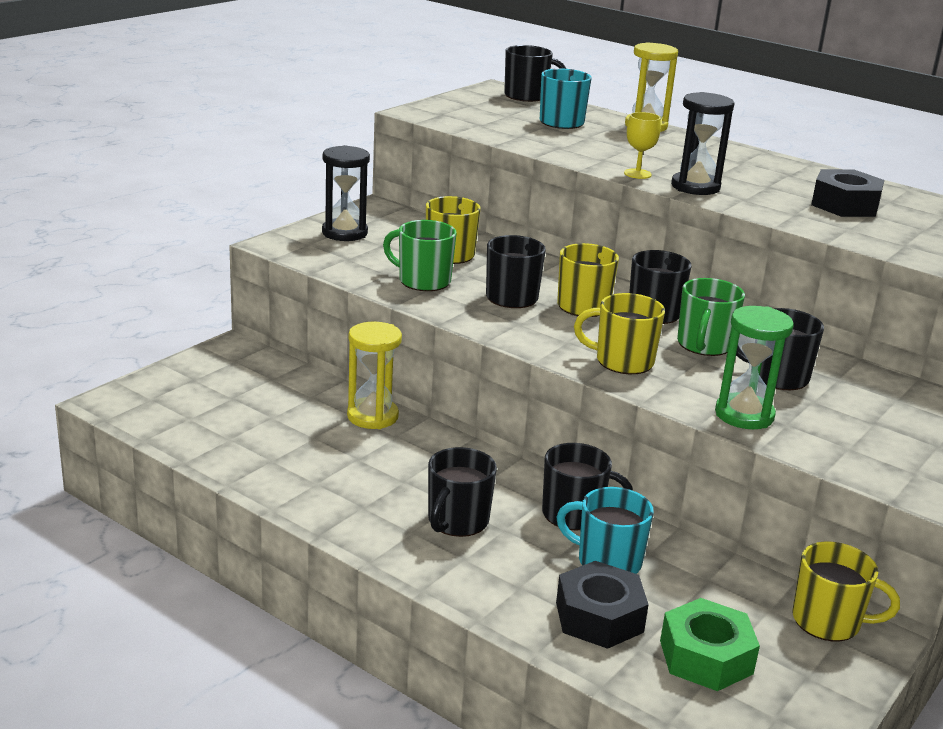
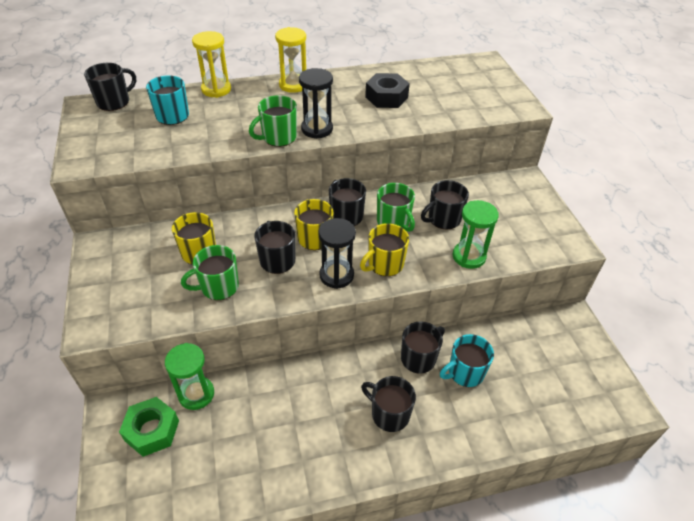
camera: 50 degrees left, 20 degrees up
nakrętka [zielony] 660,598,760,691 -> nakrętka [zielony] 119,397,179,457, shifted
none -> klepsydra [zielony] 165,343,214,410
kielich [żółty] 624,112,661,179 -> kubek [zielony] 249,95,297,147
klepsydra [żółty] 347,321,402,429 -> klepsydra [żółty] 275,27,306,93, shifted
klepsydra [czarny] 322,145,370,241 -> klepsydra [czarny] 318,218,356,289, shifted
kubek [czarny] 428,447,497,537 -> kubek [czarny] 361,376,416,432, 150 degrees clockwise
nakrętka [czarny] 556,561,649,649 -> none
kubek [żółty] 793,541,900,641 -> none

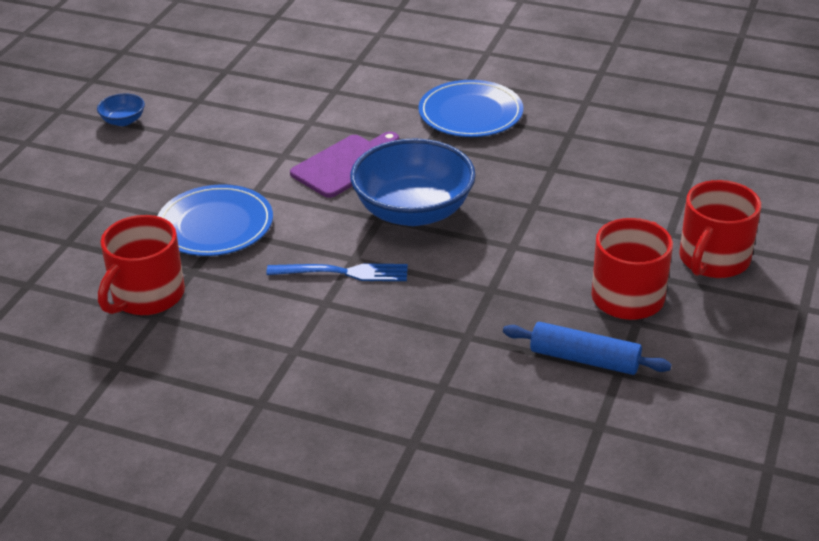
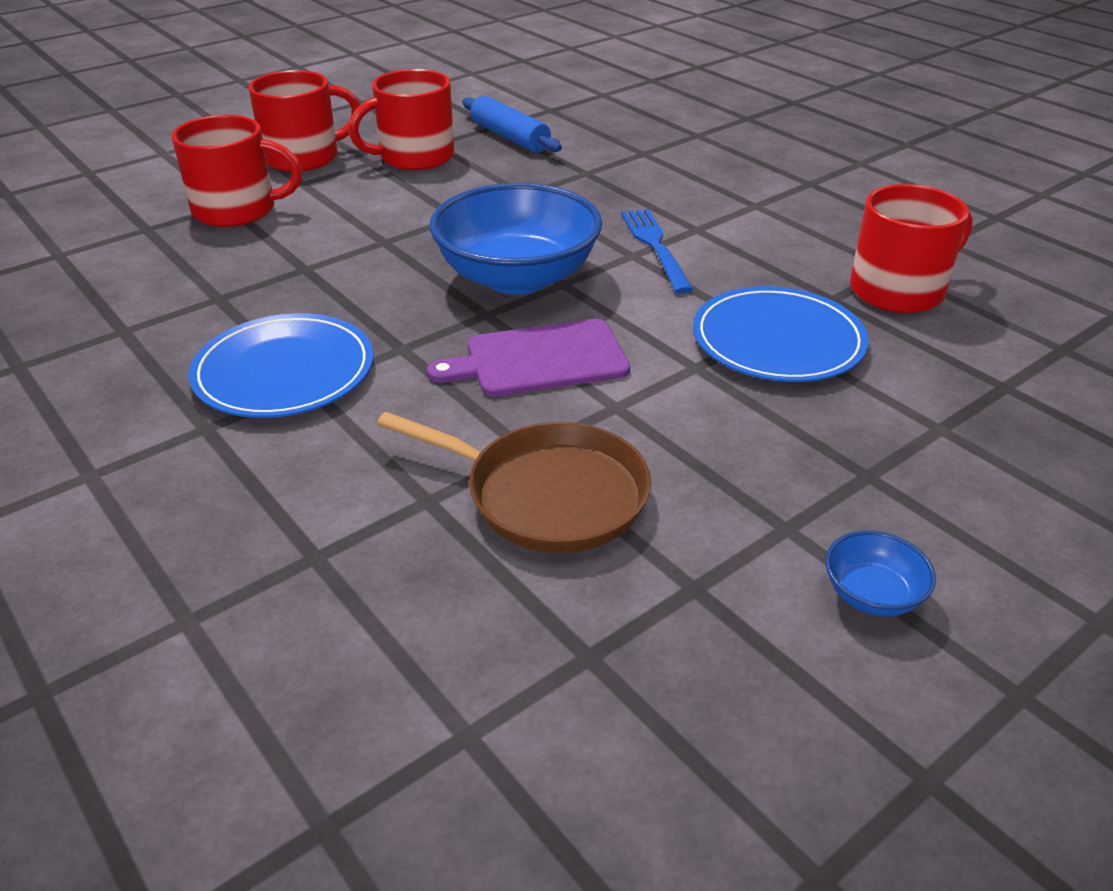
camera: 150 degrees left, 0 degrees up
none -> kubek [czerwony] 172,115,302,227
none -> patelnia [brązowy] 377,412,651,553
widelec [niebieski] 266,264,408,281 -> widelec [niebieski] 621,209,693,293, 45 degrees clockwise

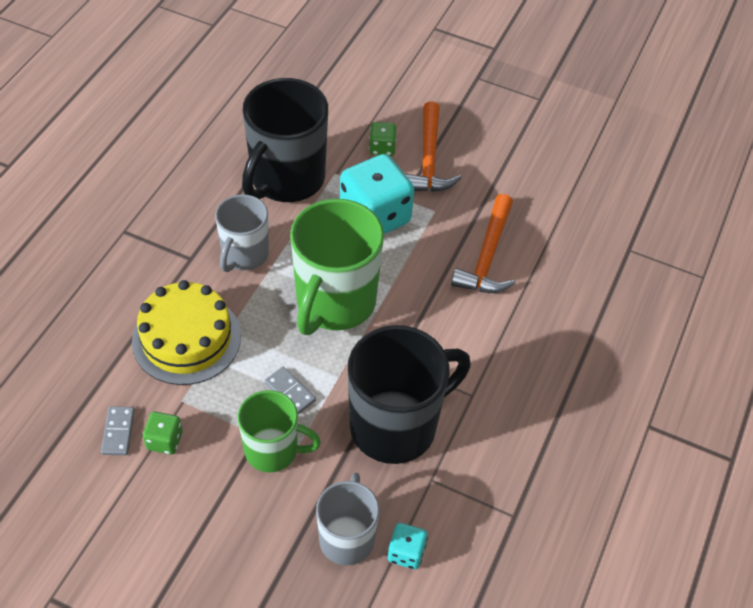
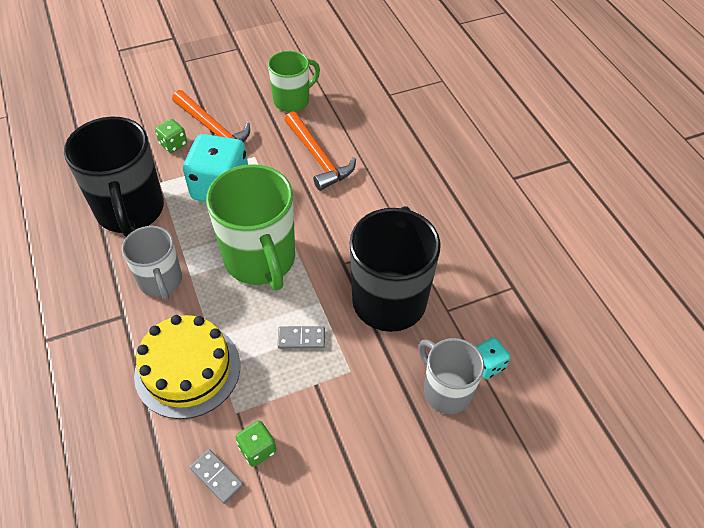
camera: 45 degrees left, 0 degrees up
kubek [zielony] 238,390,321,472 -> kubek [zielony] 268,50,320,112, shifted

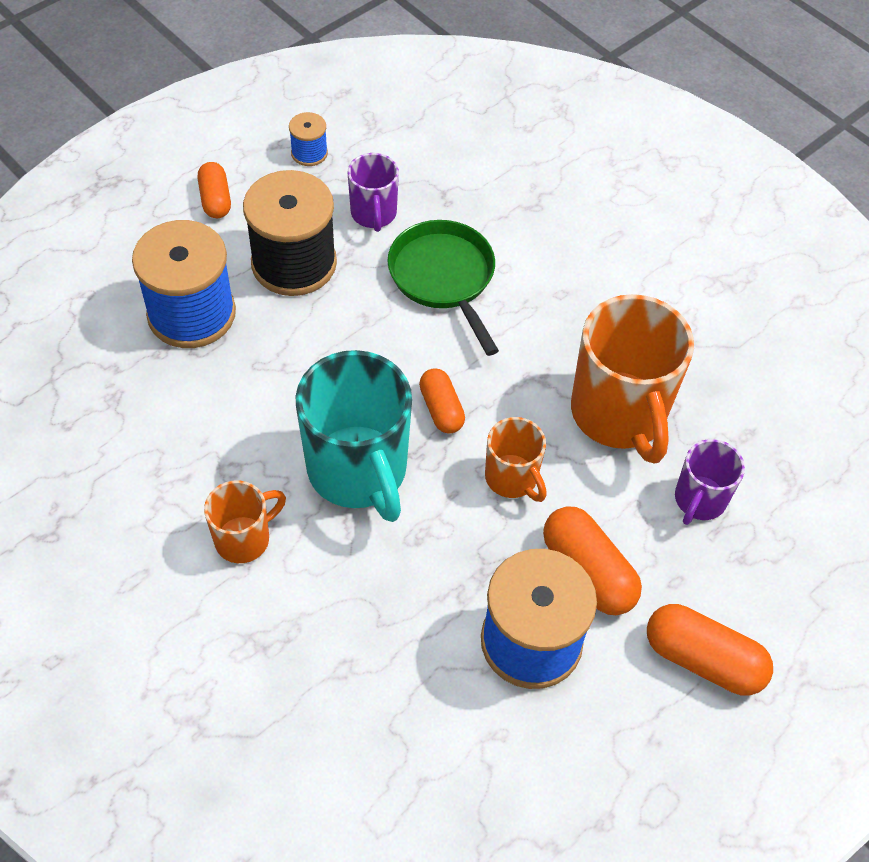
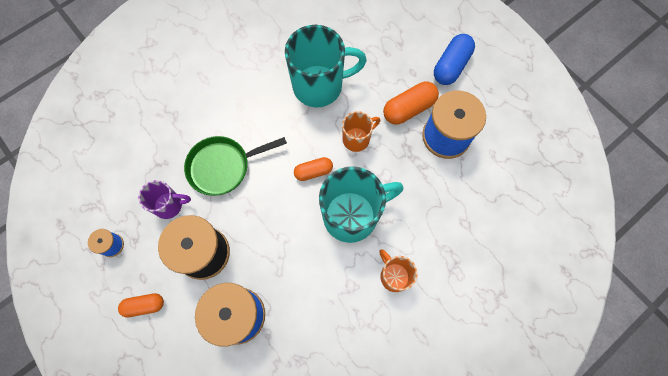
camera: 85 degrees left, 15 degrees up
kubek [pomarańczowy] 571,294,694,464 -> kubek [turkusowy] 285,25,367,107
kapsułka [pomarańczowy] 647,604,773,696 -> kapsułka [niebieski] 434,34,475,85
kubek [fioletowy] 675,439,745,525 -> none

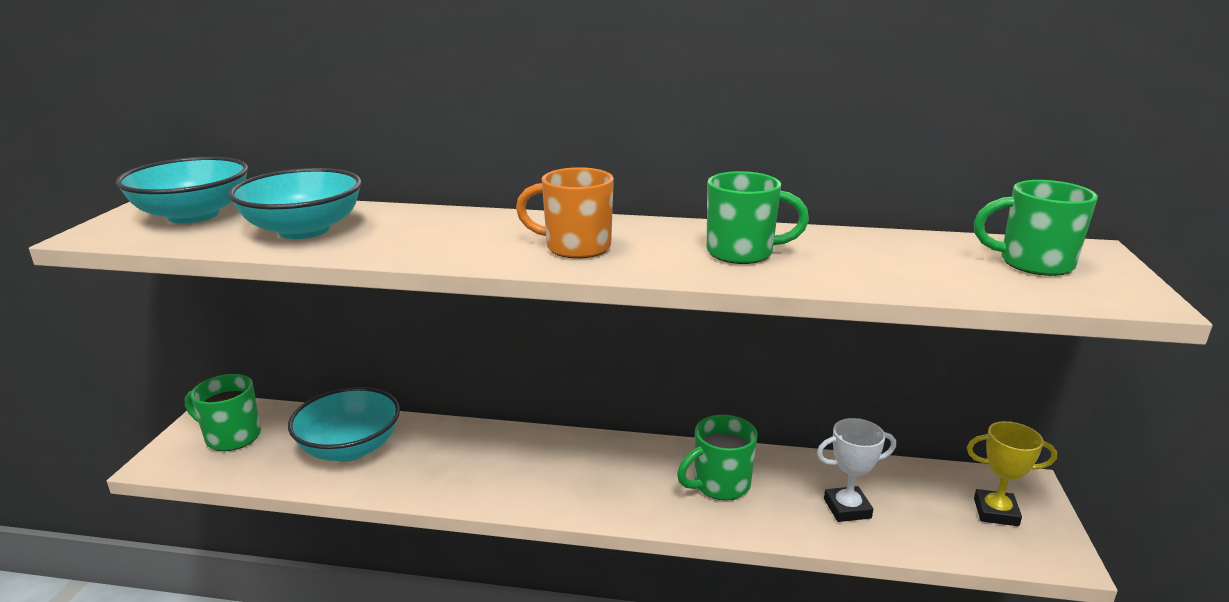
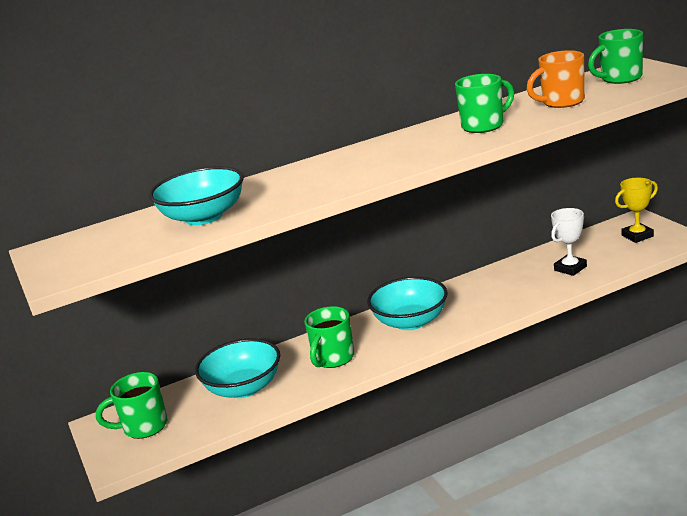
camera: 30 degrees left, 0 degrees up
kubek [zielony] 677,415,758,500 -> kubek [zielony] 304,306,354,368, shifted
miska [turkusowy] 116,157,248,224 -> miska [turkusowy] 367,277,448,330, shifted
kubek [pomarańczowy] 516,167,614,259 -> kubek [pomarańczowy] 527,50,585,108, shifted

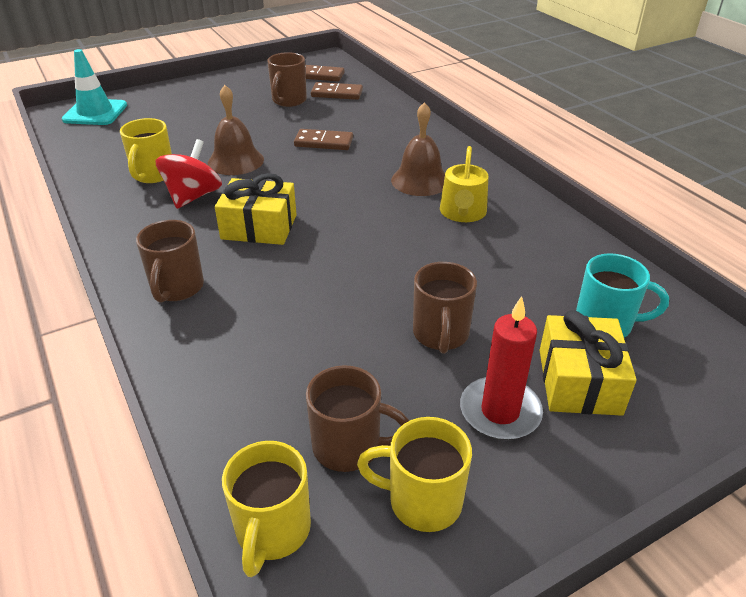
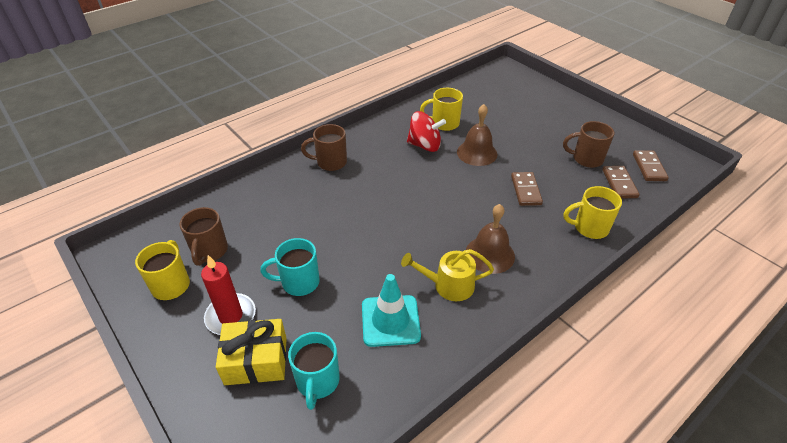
camera: 80 degrees right, 5 degrees up
kubek [brązowy] 413,262,477,354 -> kubek [turkusowy] 260,238,320,296
pachołek [turkusowy] 62,49,127,125 -> pachołek [turkusowy] 362,274,421,347, shifted
kubek [żółty] 222,441,311,577 -> kubek [żółty] 563,186,622,239, shifted
prezent [żółty] 215,173,297,245 -> none

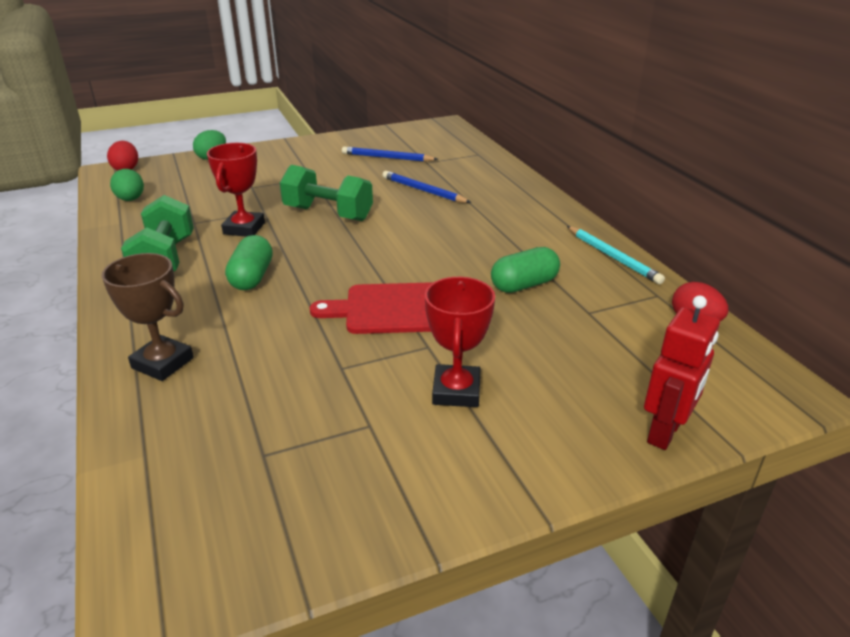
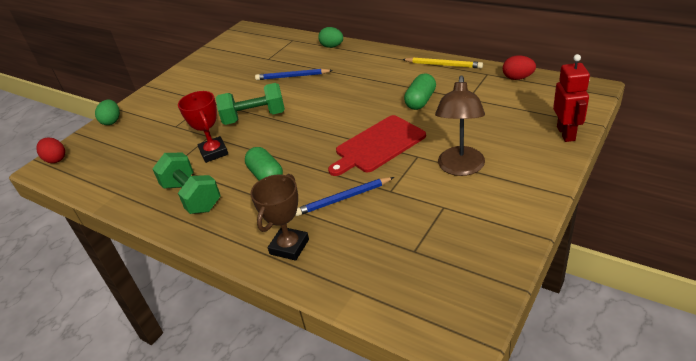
camera: 30 degrees left, 5 degrees up
puchar [brązowy] 102,253,194,381 -> puchar [brązowy] 251,174,309,261, 60 degrees counterclockwise
ołówek [niebieski] 342,147,438,162 -> ołówek [niebieski] 296,177,394,216, shifted
jajko [zielony] 110,169,144,201 -> jajko [zielony] 318,27,343,48, shifted
ołówek [turkusowy] 567,226,665,284 -> ołówek [żółty] 402,57,483,68
puchar [czerwony] 425,277,495,407 -> lampka [brązowy] 435,75,485,176

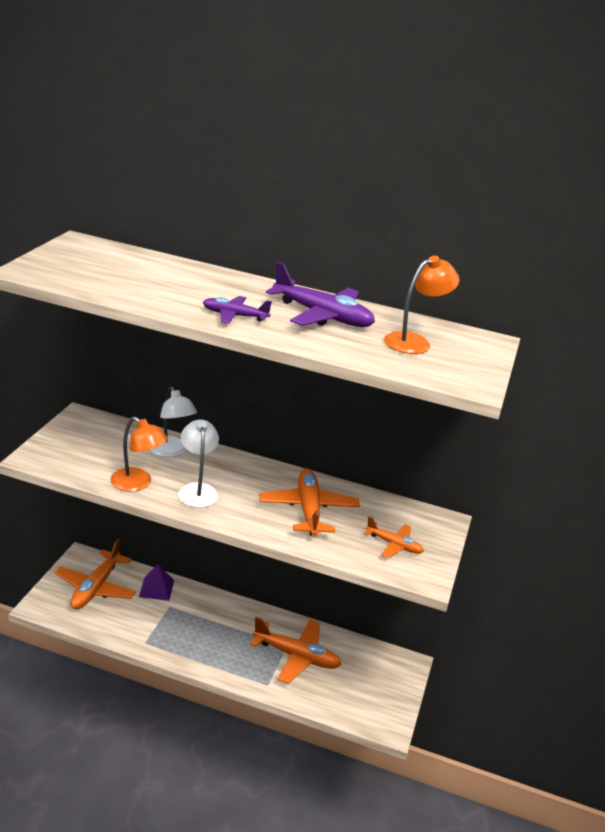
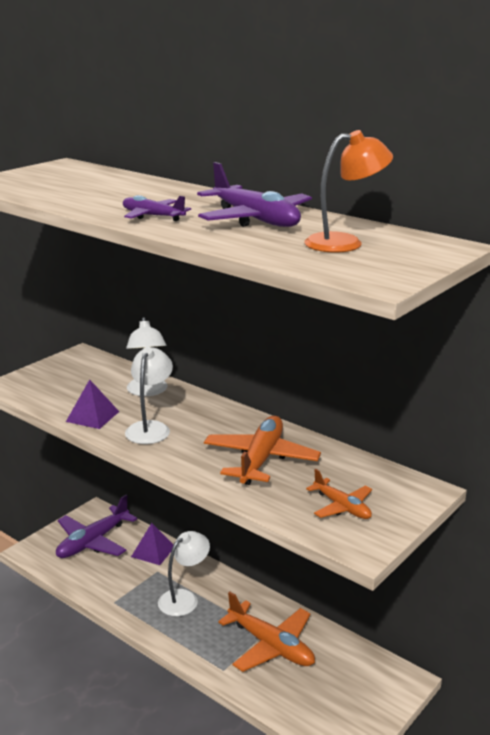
camera: 25 degrees right, 5 degrees down
samolot [pomarańczowy] 55,539,136,609 -> samolot [fioletowy] 56,495,137,558
lampka [pomarańczowy] 111,417,168,492 -> piramida [fioletowy] 66,379,119,429
none -> lampka [biały] 158,531,210,616

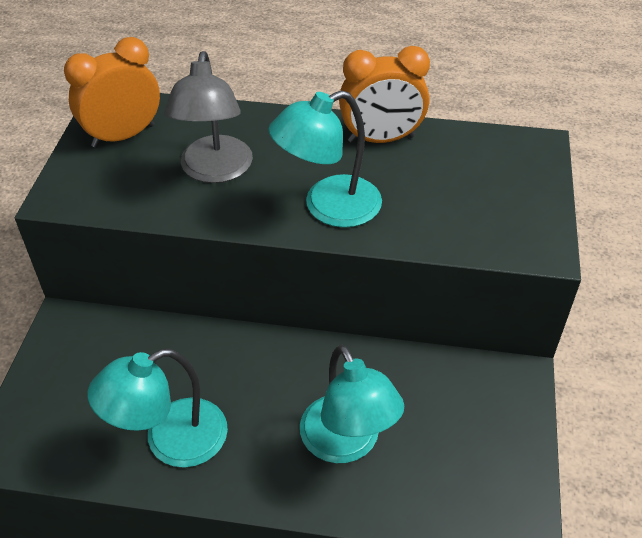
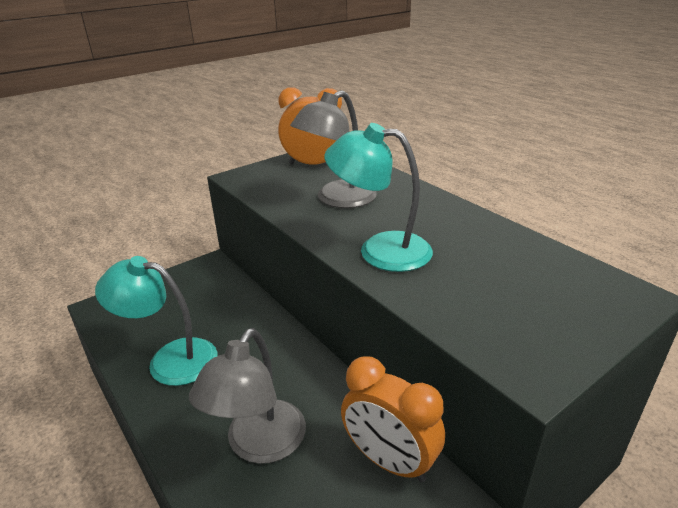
camera: 45 degrees right, 15 degrees down
lampka [turkusowy] 300,345,404,463 -> lampka [szary] 189,328,306,464
budzik [pomarańczowy] 339,46,430,143 -> budzik [pomarańczowy] 341,356,445,482, shifted

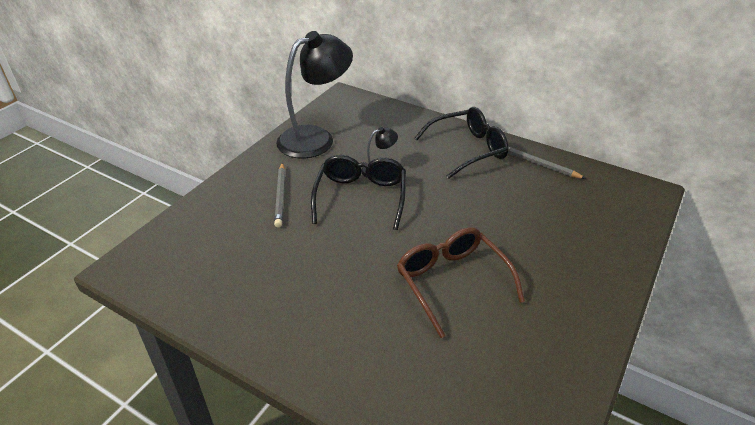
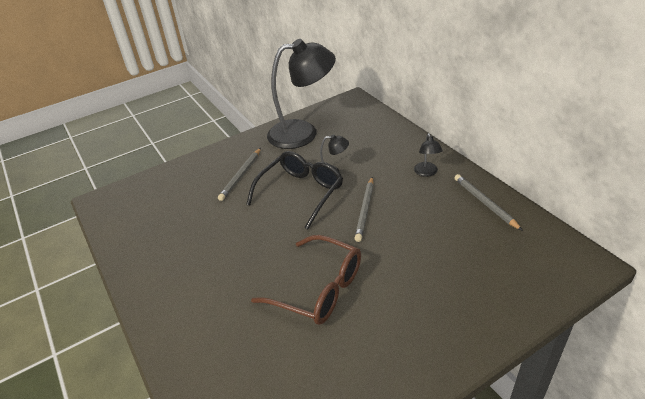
camera: 30 degrees right, 0 degrees up
okulary [brązowy] 397,227,525,338 -> okulary [brązowy] 251,235,361,325, 120 degrees clockwise
none -> ołówek [szary] 354,177,374,242
okulary [czarny] 415,107,508,179 -> lampka [czarny] 414,133,443,177

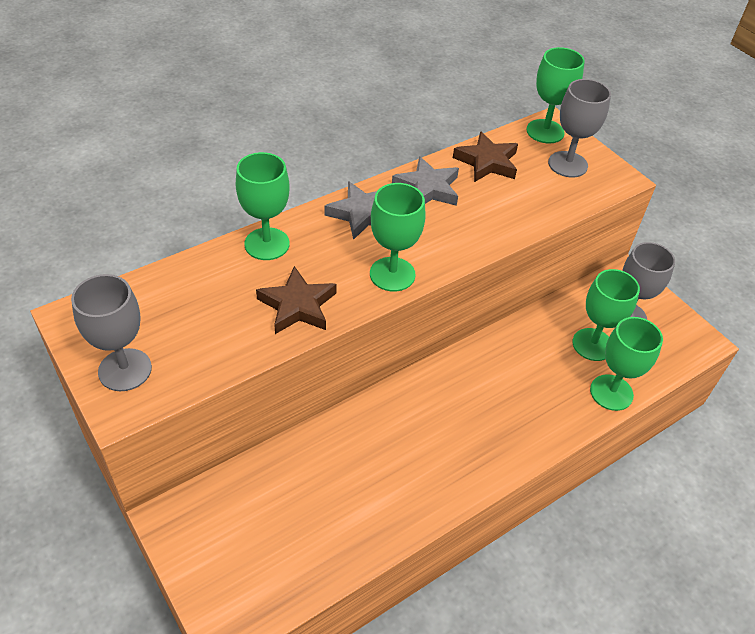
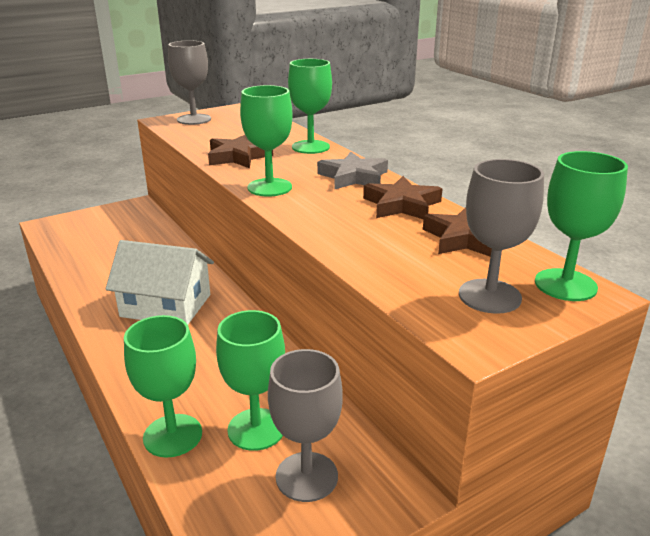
camera: 95 degrees right, 20 degrees down
none -> domek [biały] 106,240,214,325
gwiazda [szary] 392,156,459,206 -> gwiazda [brązowy] 363,176,442,219

